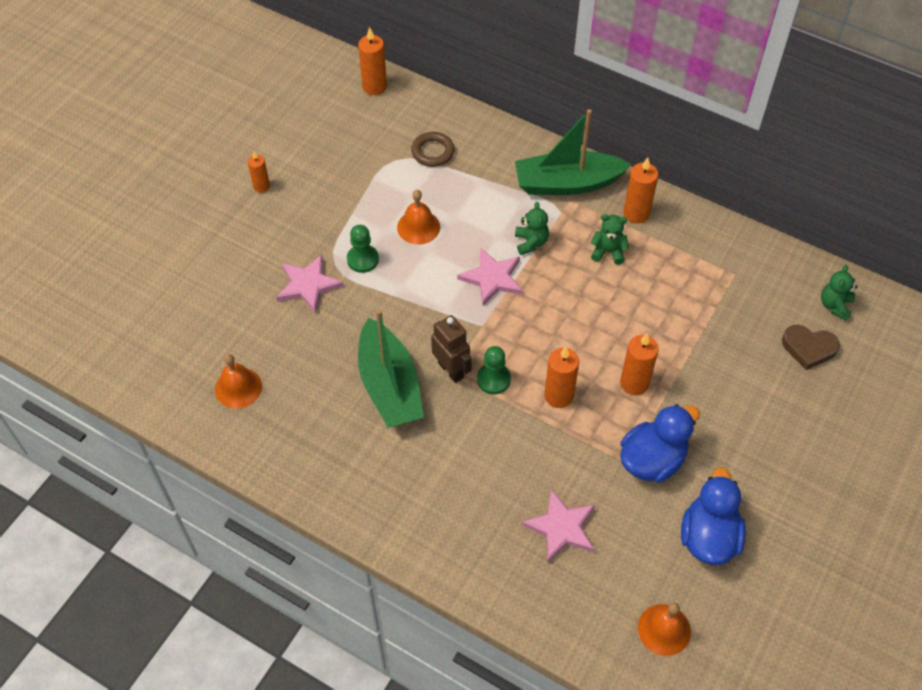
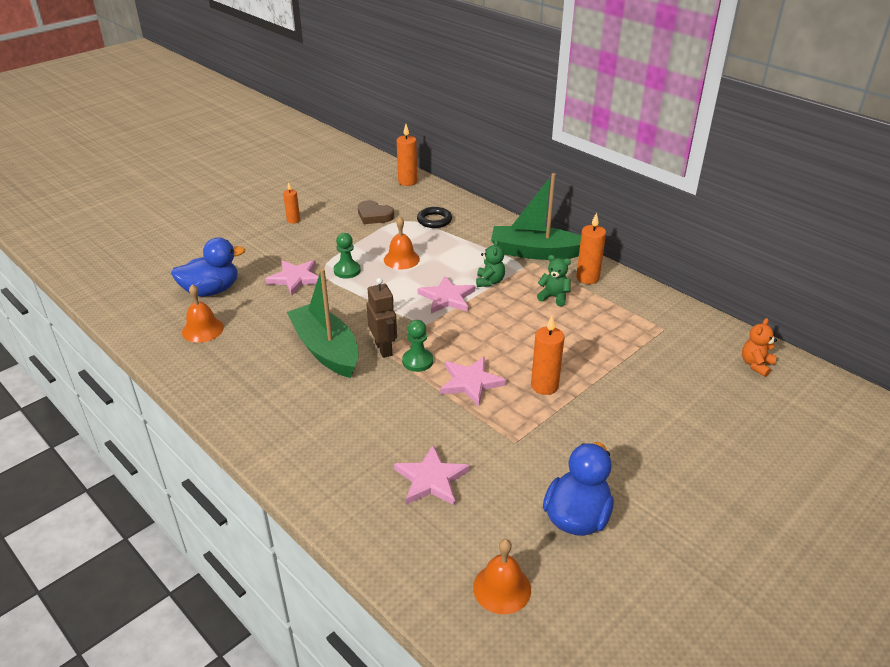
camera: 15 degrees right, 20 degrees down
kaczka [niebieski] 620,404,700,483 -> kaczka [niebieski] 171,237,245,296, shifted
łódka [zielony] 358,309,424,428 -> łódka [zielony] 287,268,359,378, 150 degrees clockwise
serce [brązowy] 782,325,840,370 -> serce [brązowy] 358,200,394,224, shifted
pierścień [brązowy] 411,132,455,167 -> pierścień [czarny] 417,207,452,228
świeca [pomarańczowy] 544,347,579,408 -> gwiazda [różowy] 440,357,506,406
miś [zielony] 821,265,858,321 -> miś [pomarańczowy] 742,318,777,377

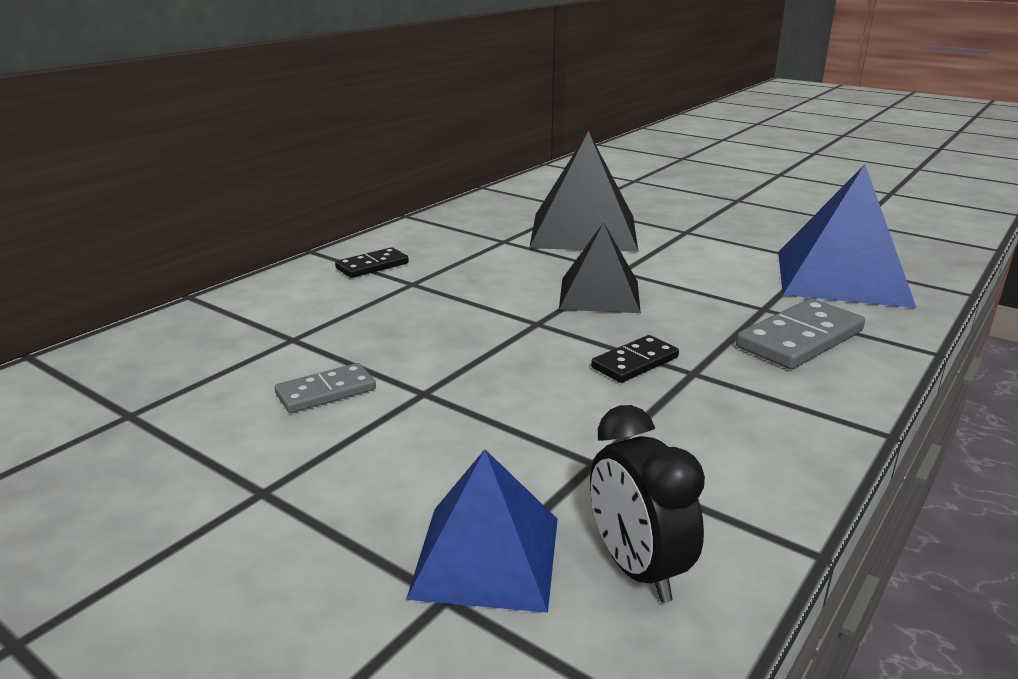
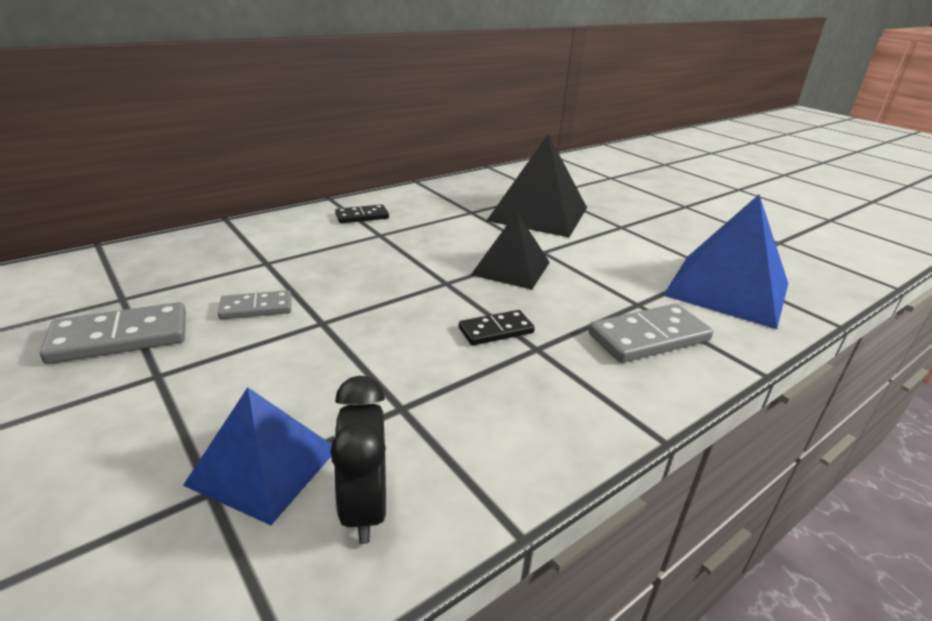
camera: 15 degrees right, 5 degrees up
none -> kostka domina [szary] 40,302,186,364

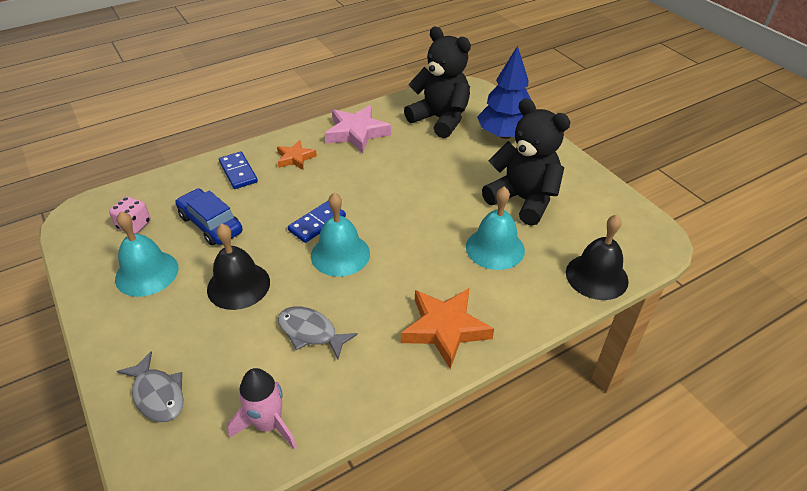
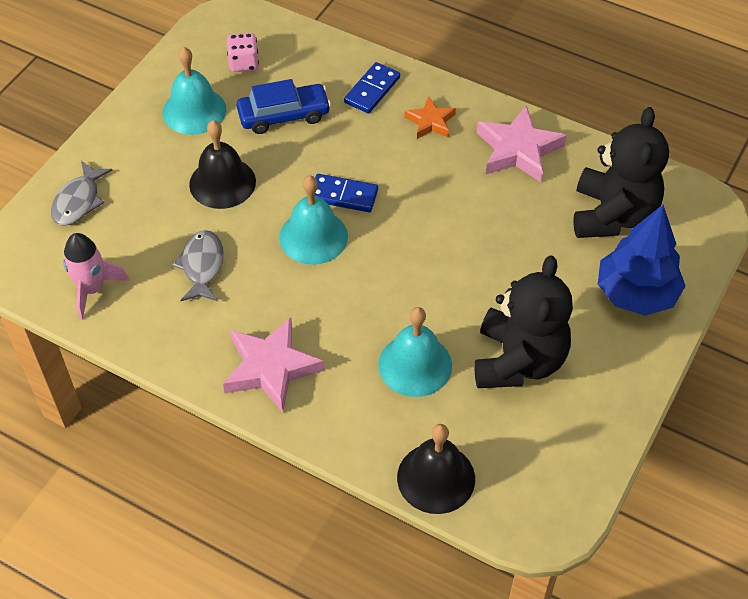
camera: 60 degrees right, 10 degrees up
gwiazda [pomarańczowy] 401,288,494,369 -> gwiazda [różowy] 223,317,324,413
samochód [niebieski] 175,188,243,245 -> samochód [niebieski] 237,79,331,134, 60 degrees clockwise

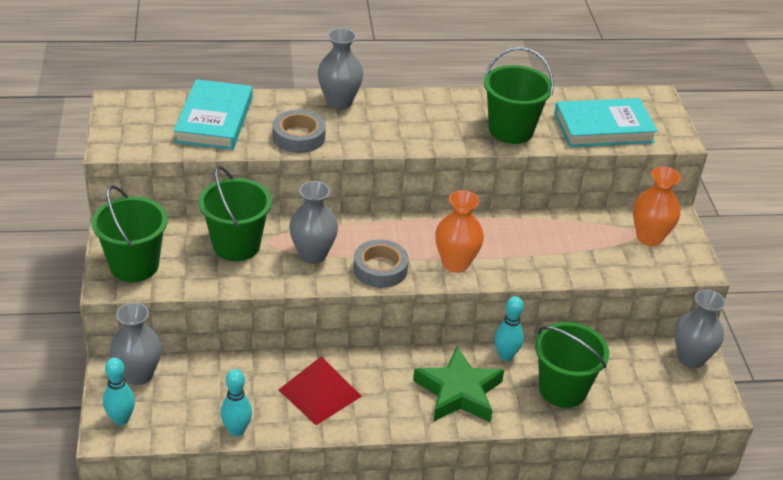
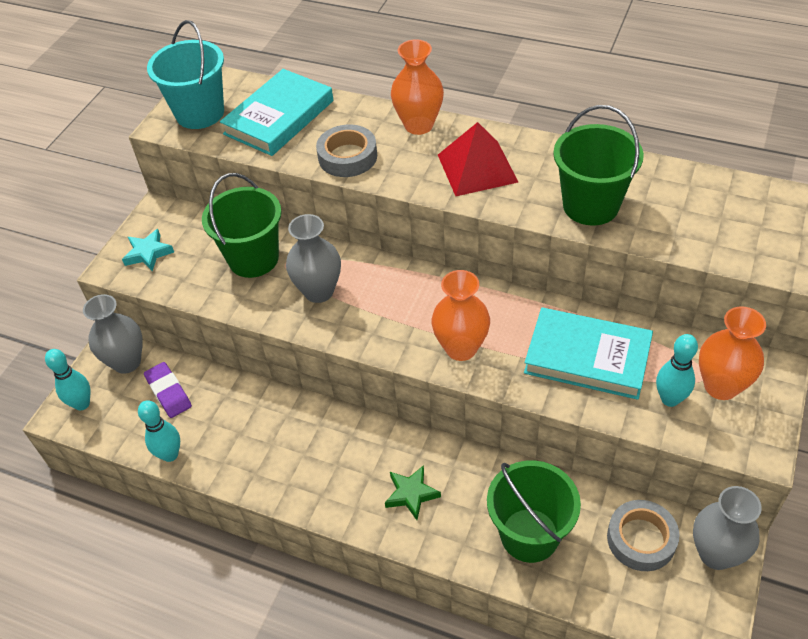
camera: 35 degrees right, 10 degrees up
wiadro [zielony] 92,185,168,282 -> gwiazda [turkusowy] 122,229,174,272
none -> gumka do mazania [fioletowy] 144,362,192,418
none -> wiadro [turkusowy] 147,20,224,129
gwiazda [zielony] 413,346,504,422 -> gwiazda [zielony] 385,465,441,520, x0.54
wazon [szary] 318,28,363,110 -> wazon [pomarańczowy] 391,39,444,135
piramida [czerwony] 279,356,362,425 -> piramida [czerwony] 438,122,518,196, shifted
książka [turkusowy] 554,98,658,147 -> książka [turkusowy] 524,308,653,400, shifted
taśma klejąca [szary] 353,239,409,288 -> taśma klejąca [szary] 607,500,680,571, shifted
kręgiel [turkusowy] 494,296,524,361 -> kręgiel [turkusowy] 656,334,698,407, shifted

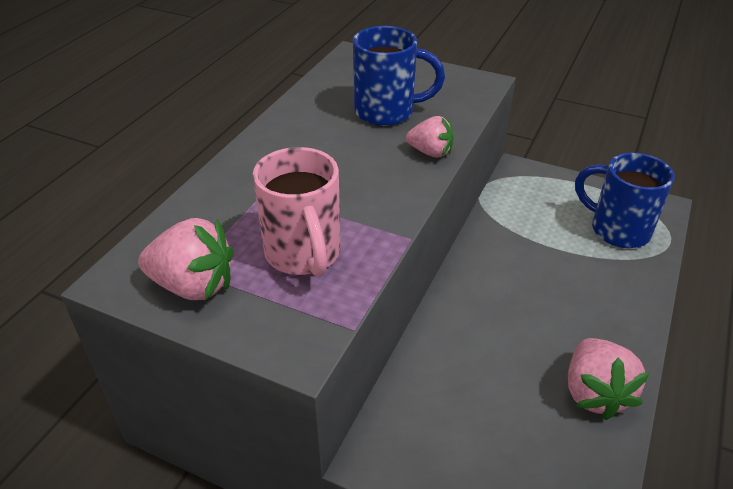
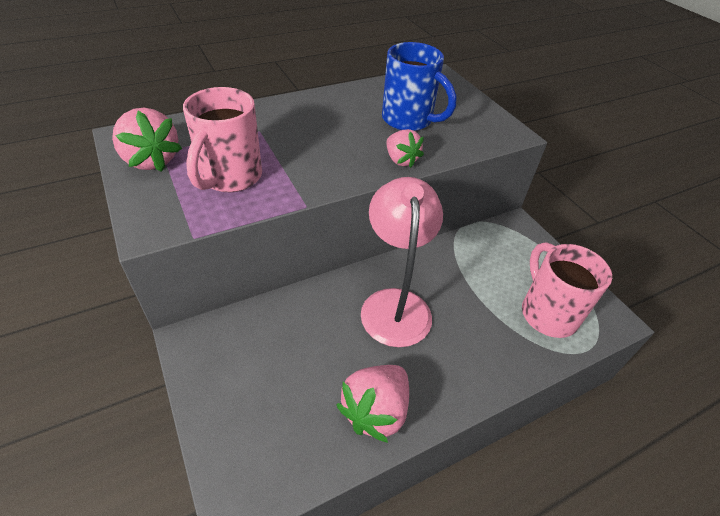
camera: 35 degrees right, 5 degrees up
none -> lampka [różowy] 361,177,443,347
kubek [niebieski] 575,153,675,248 -> kubek [różowy] 522,242,612,338

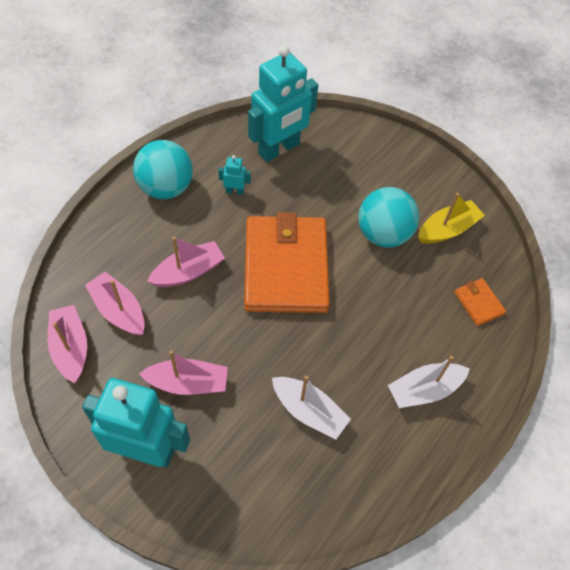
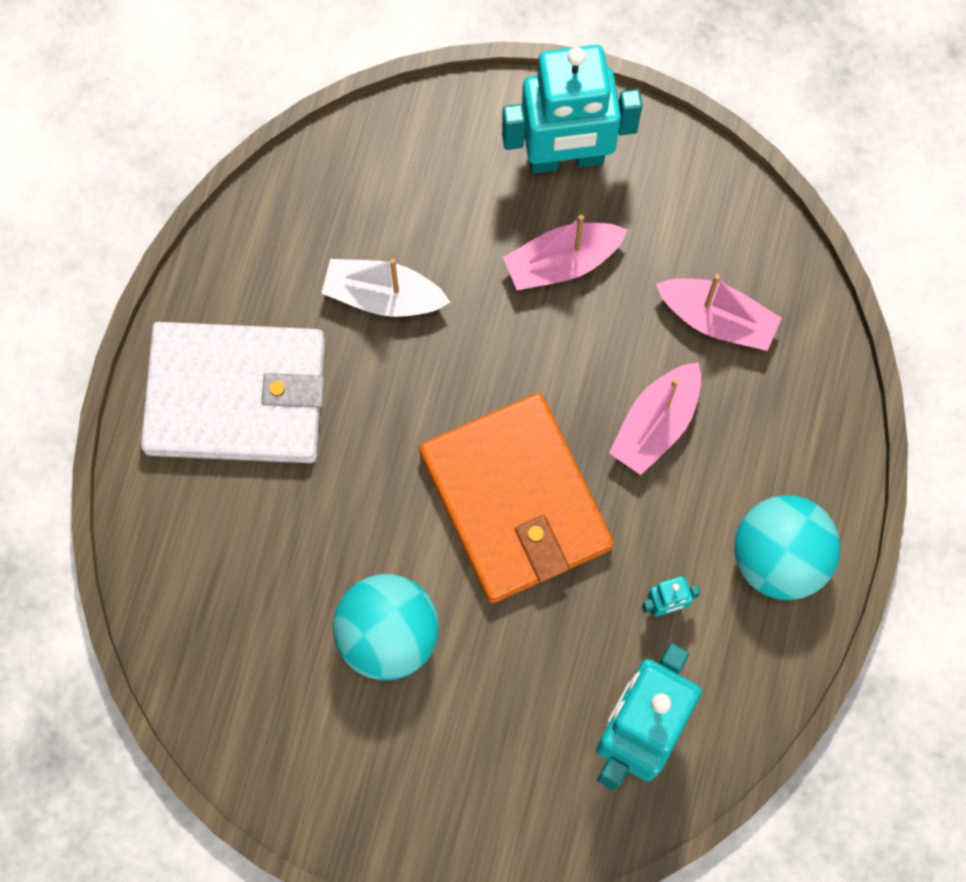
camera: 160 degrees right, 15 degrees up
łódka [biały] 388,356,470,408 -> portfel [biały] 141,322,325,463
łódka [różowy] 48,305,87,383 -> none
łódka [żółty] 418,193,485,244 -> none
portfel [pomarańczowy] 454,278,506,326 -> none

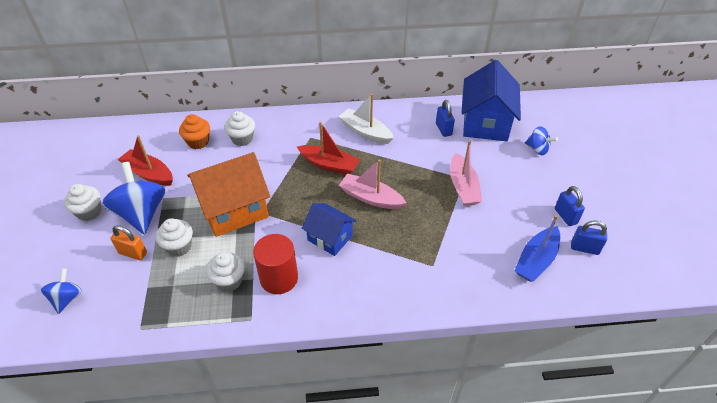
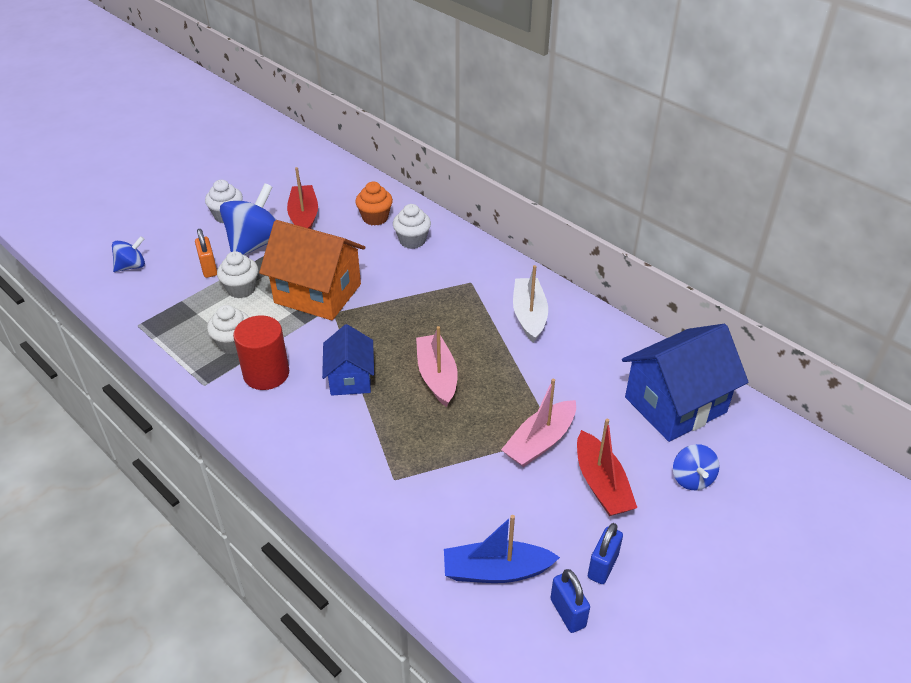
camera: 50 degrees right, 5 degrees down
łódka [czerwony] 297,122,360,175 -> łódka [czerwony] 577,419,637,516, shifted
kłódka [niebieski] 436,100,455,137 -> none

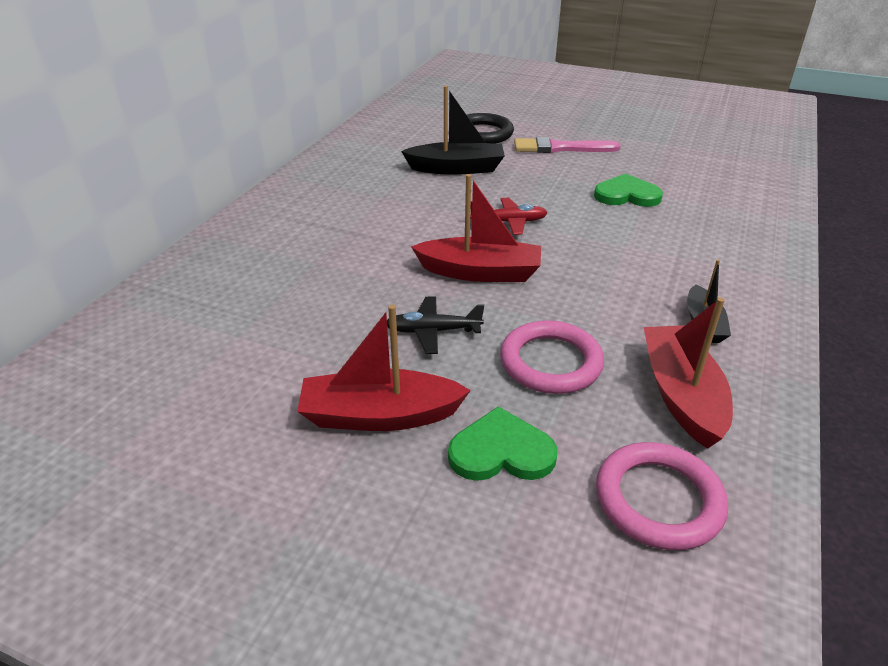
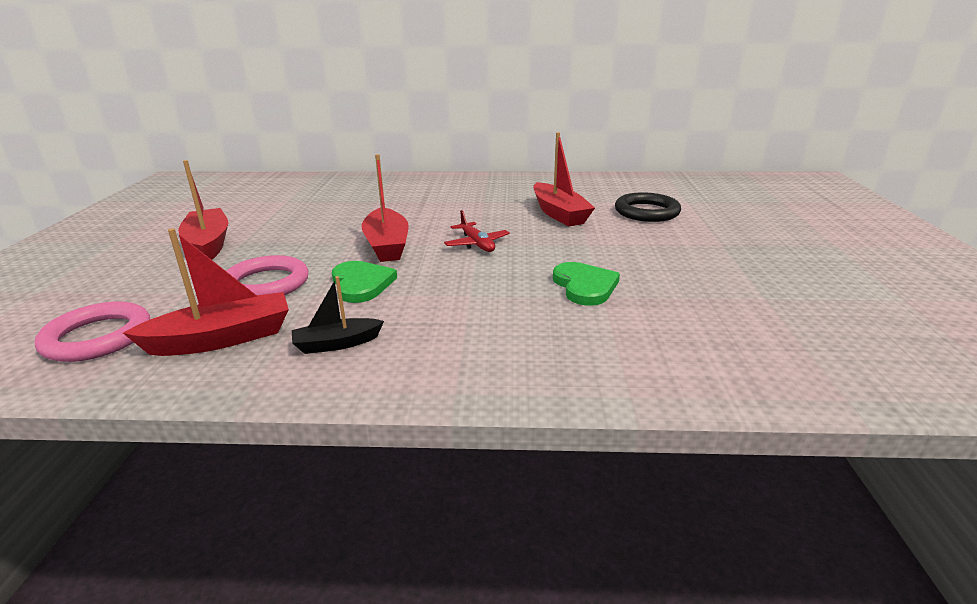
camera: 70 degrees right, 10 degrees down
serce [zielony] 448,407,557,481 -> serce [zielony] 332,261,397,303, shifted
łódka [czarny] 401,86,505,175 -> łódka [czerwony] 533,132,595,226
samolot [czarny] 387,297,484,354 -> none
pędzel [różowy] 514,137,621,153 -> none

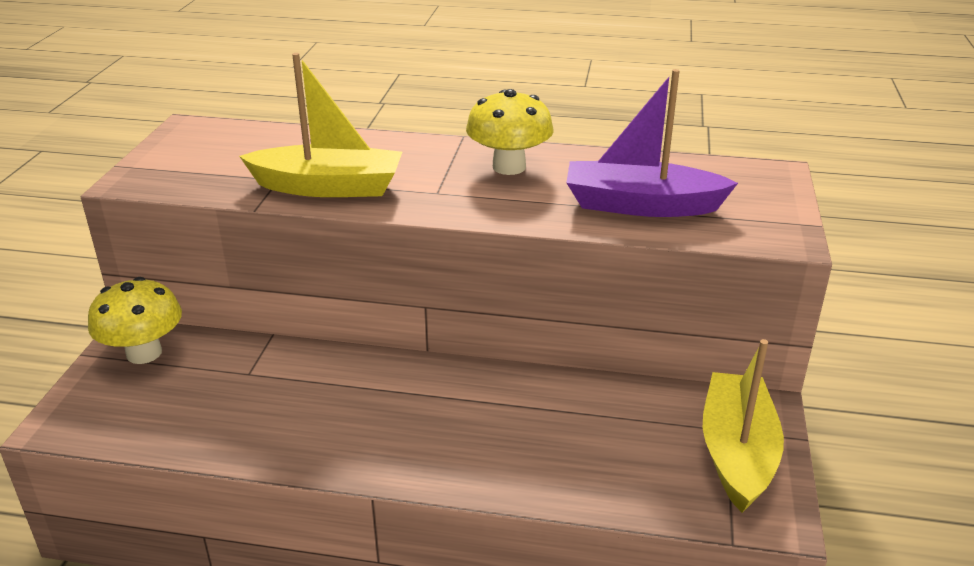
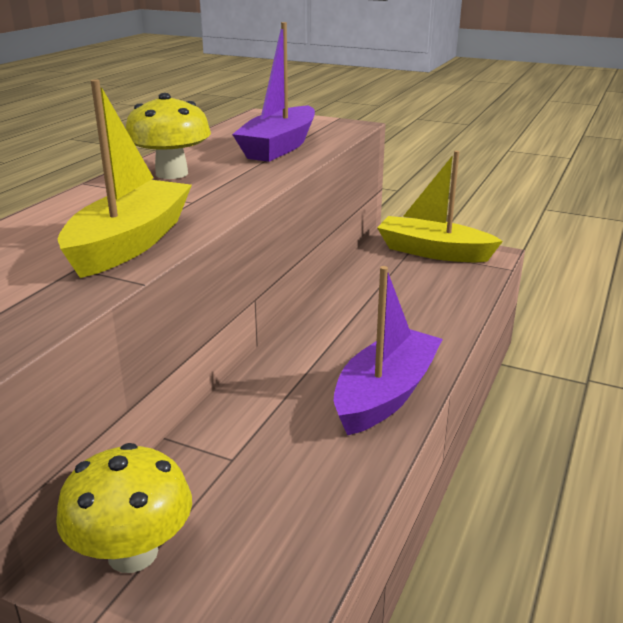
camera: 75 degrees left, 5 degrees down
none -> łódka [fioletowy] 334,266,443,435

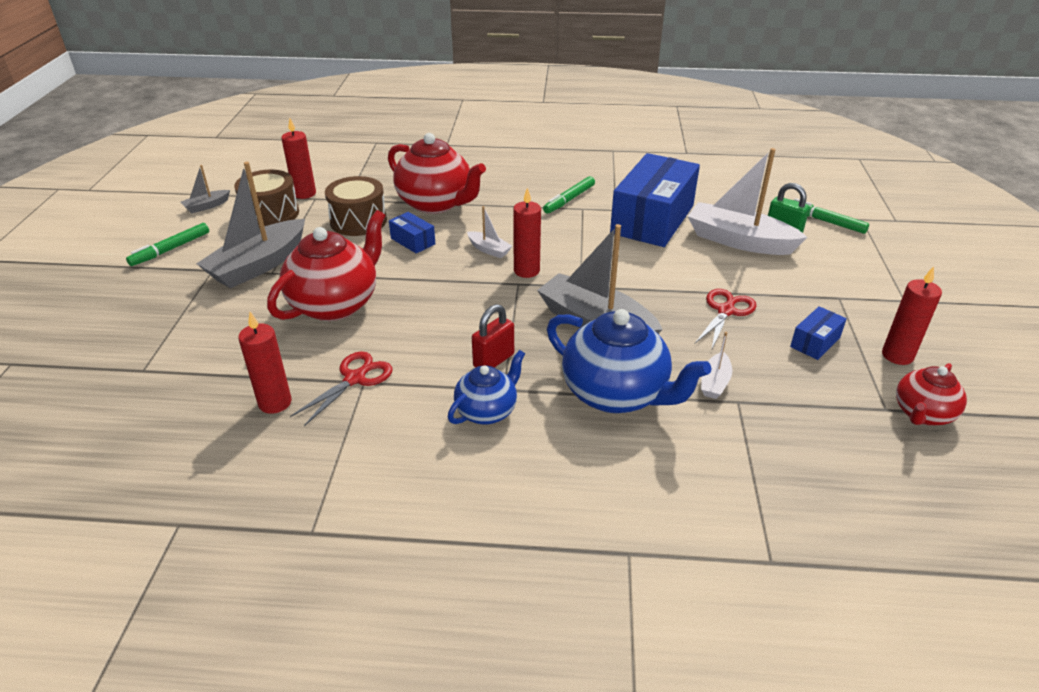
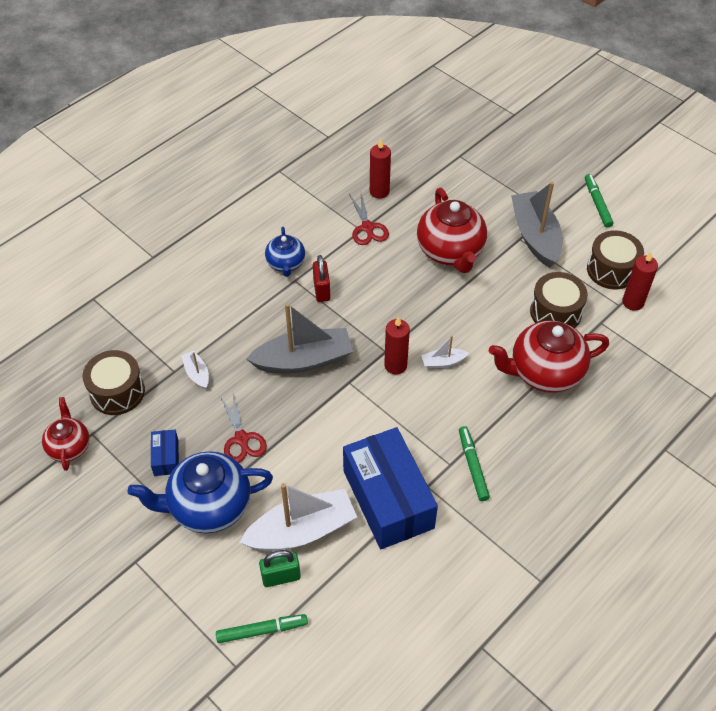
camera: 130 degrees right, 15 degrees up
none -> bęben [brązowy] 83,350,145,415
imbryk [niebieski] 547,309,711,413 -> imbryk [niebieski] 128,451,273,533, shifted
łódka [szary] 181,165,230,213 -> none
pudełko [niebieski] 389,212,435,254 -> none
świeca [czerwony] 882,266,942,365 -> none

